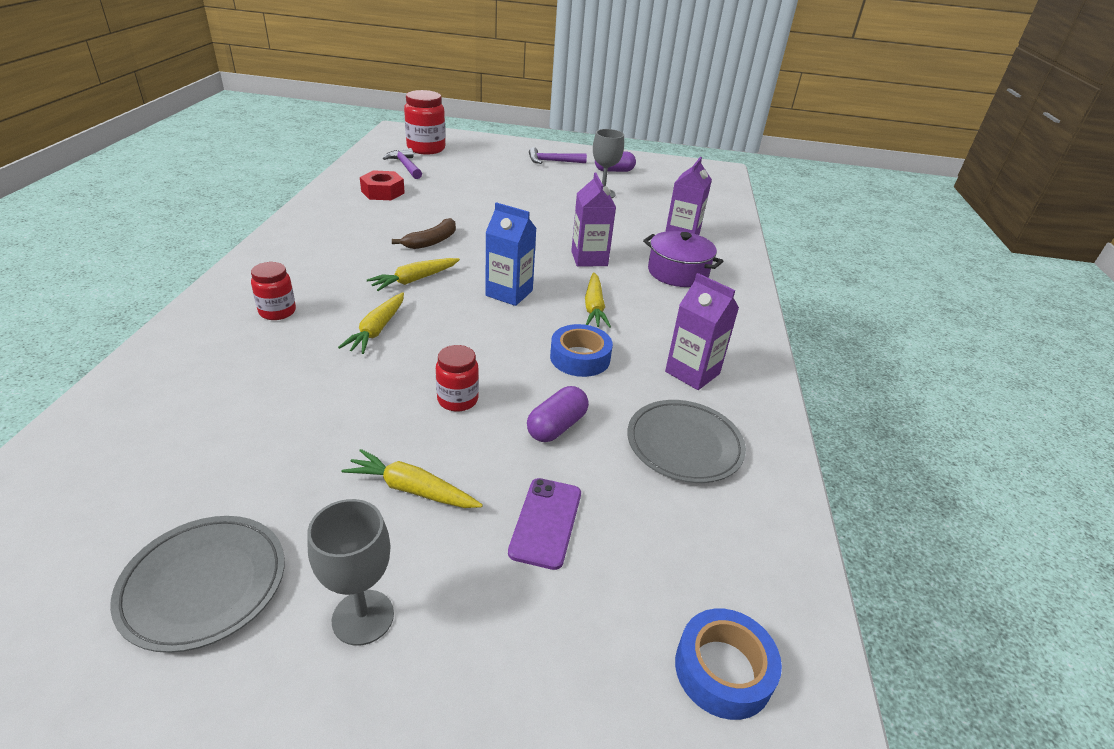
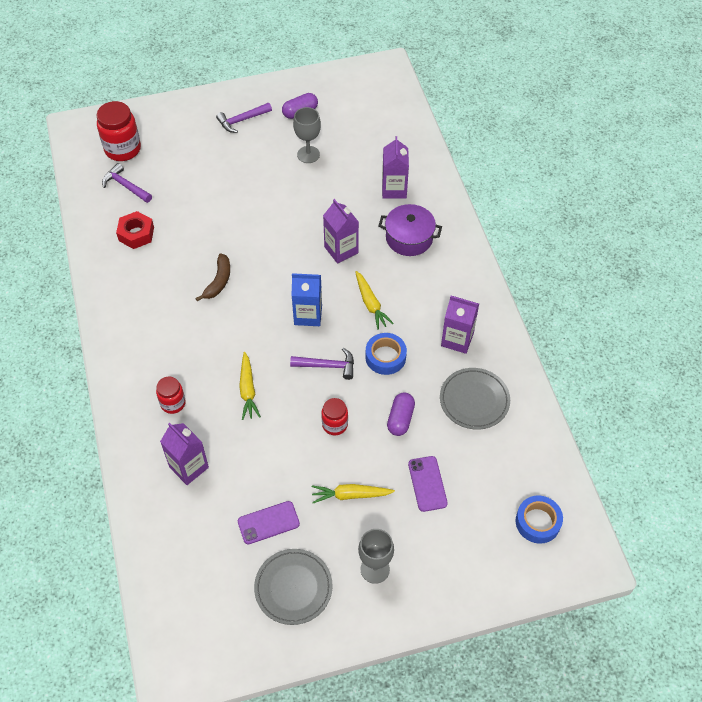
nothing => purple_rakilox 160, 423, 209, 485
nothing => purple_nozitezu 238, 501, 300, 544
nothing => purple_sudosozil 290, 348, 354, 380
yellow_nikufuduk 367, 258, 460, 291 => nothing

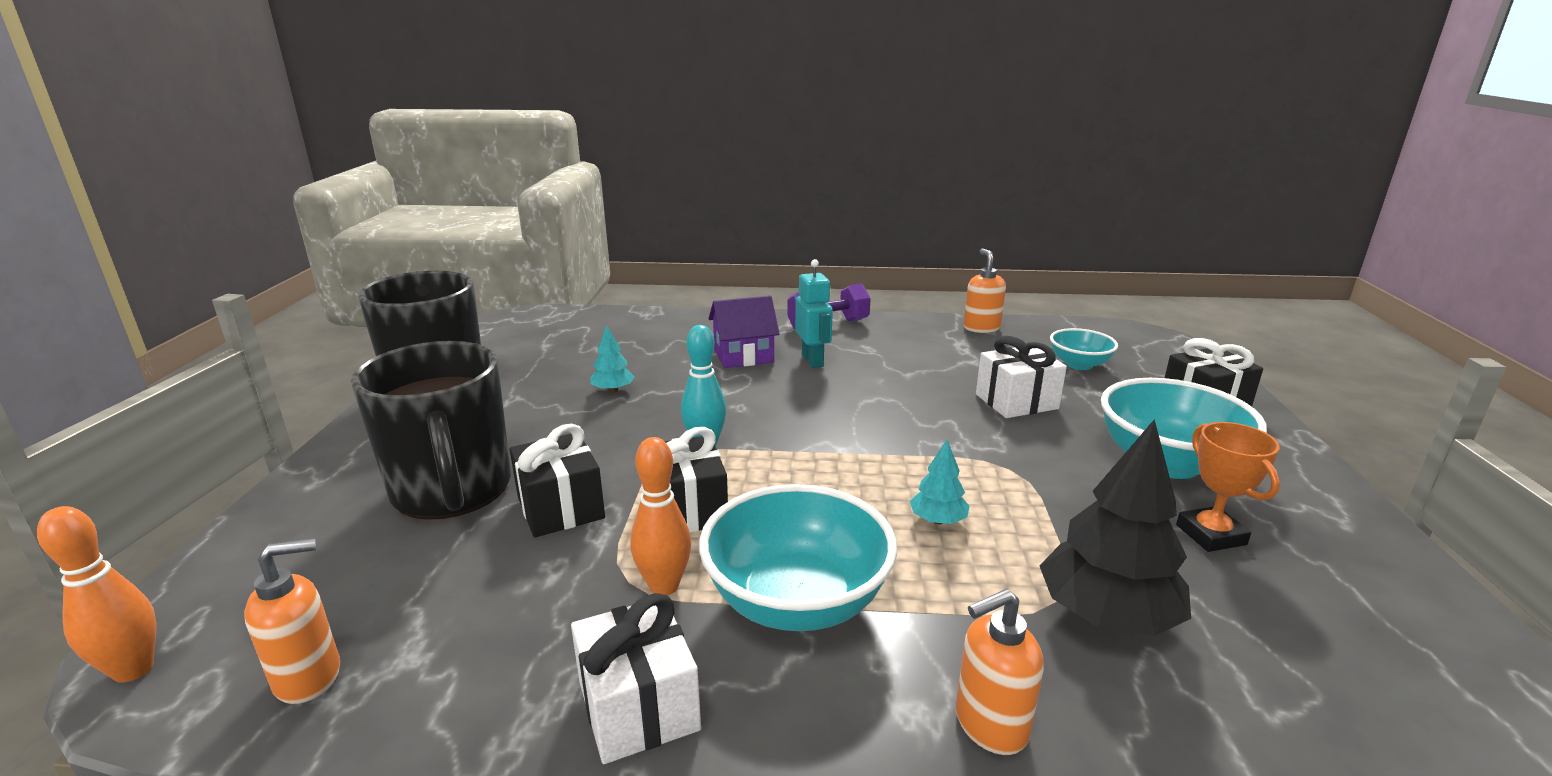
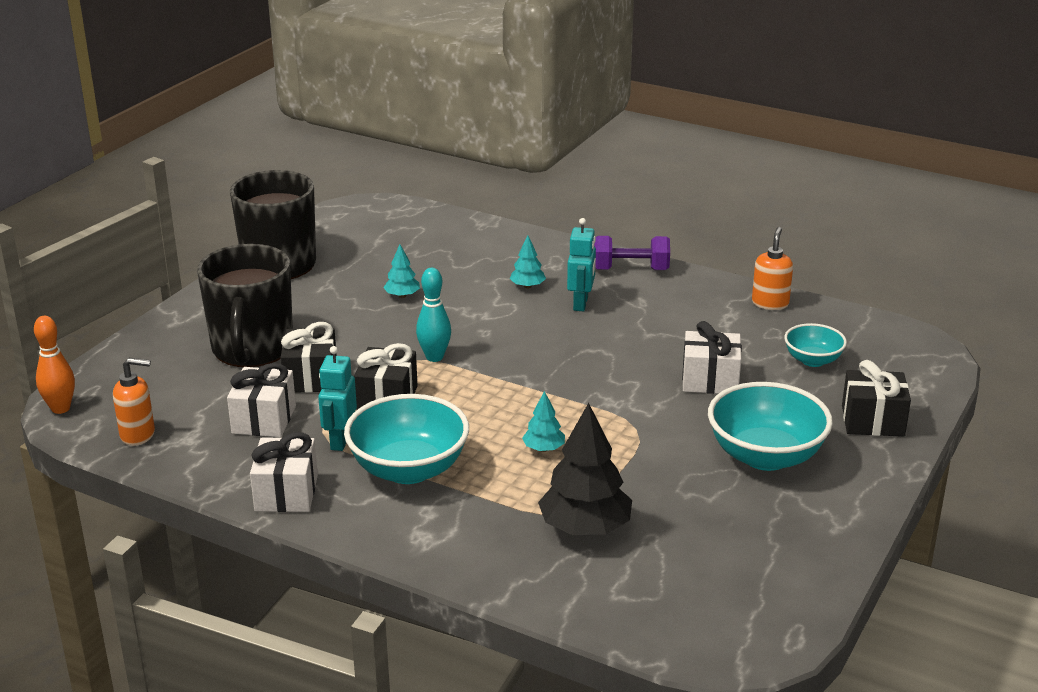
nothing => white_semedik 227, 363, 296, 437
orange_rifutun 631, 437, 691, 595 => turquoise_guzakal 318, 346, 357, 451
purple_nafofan 708, 295, 780, 368 => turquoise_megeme 510, 235, 546, 288
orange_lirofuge 956, 589, 1044, 755 => nothing
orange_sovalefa 1176, 422, 1280, 552 => nothing

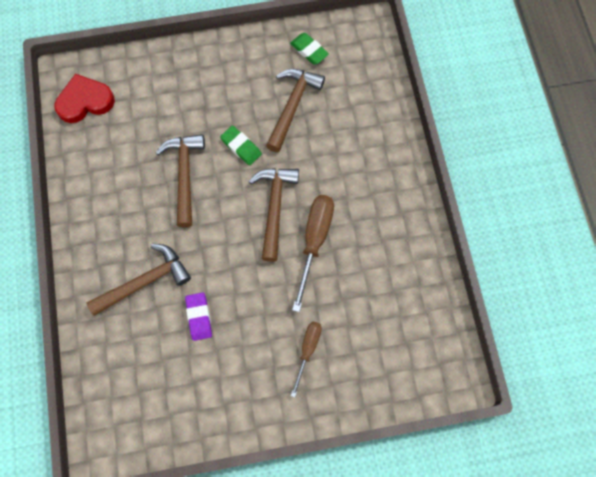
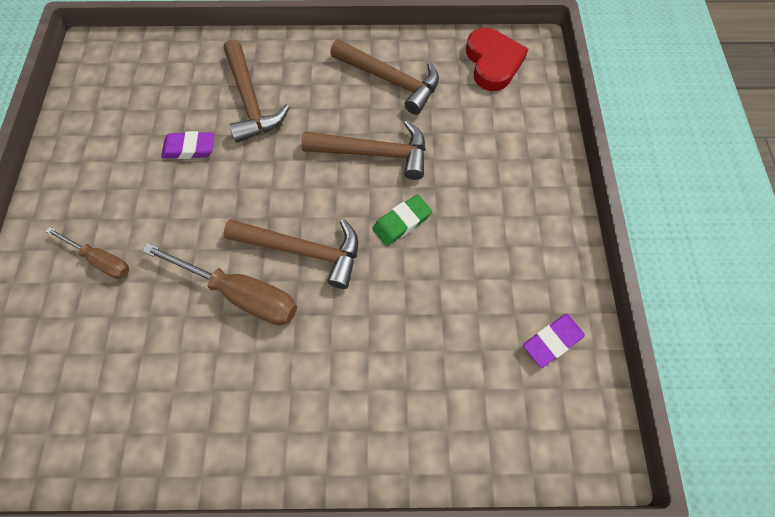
brown_sudosozil 266, 69, 325, 152 => brown_sudosozil 330, 39, 439, 115, relocated
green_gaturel 290, 33, 329, 64 => purple_gaturel 523, 314, 585, 368

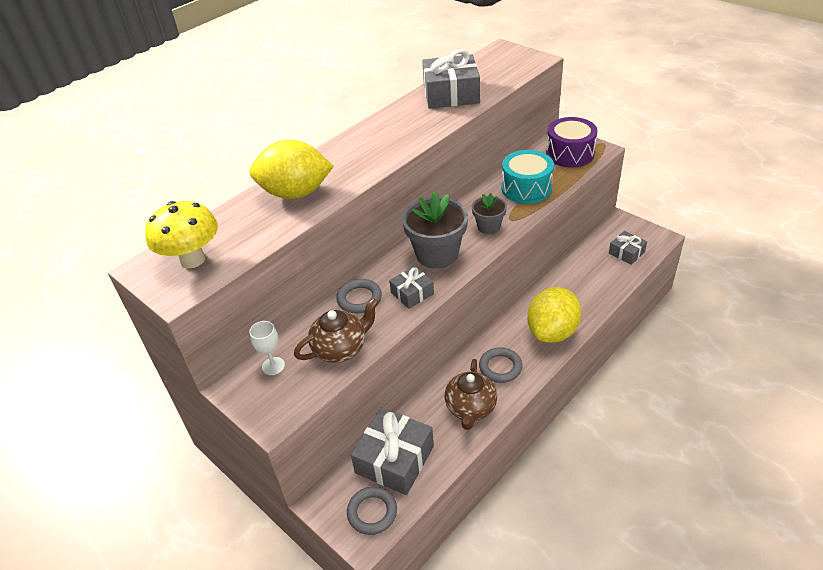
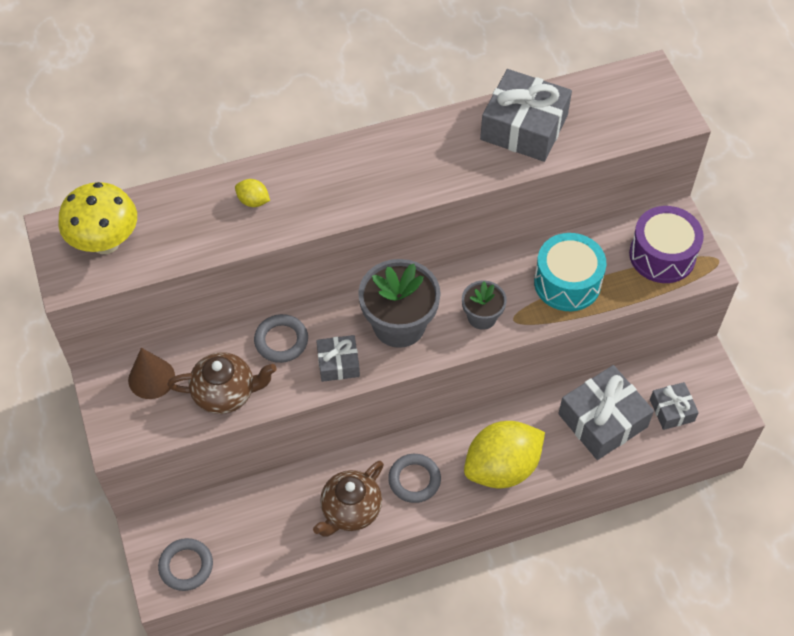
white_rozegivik 249, 321, 285, 375 => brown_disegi 128, 348, 175, 399
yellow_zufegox 249, 140, 334, 199 => yellow_zufegox 235, 179, 270, 207, x0.40
grey_semedik 351, 408, 434, 495 => grey_semedik 558, 365, 654, 460, relocated

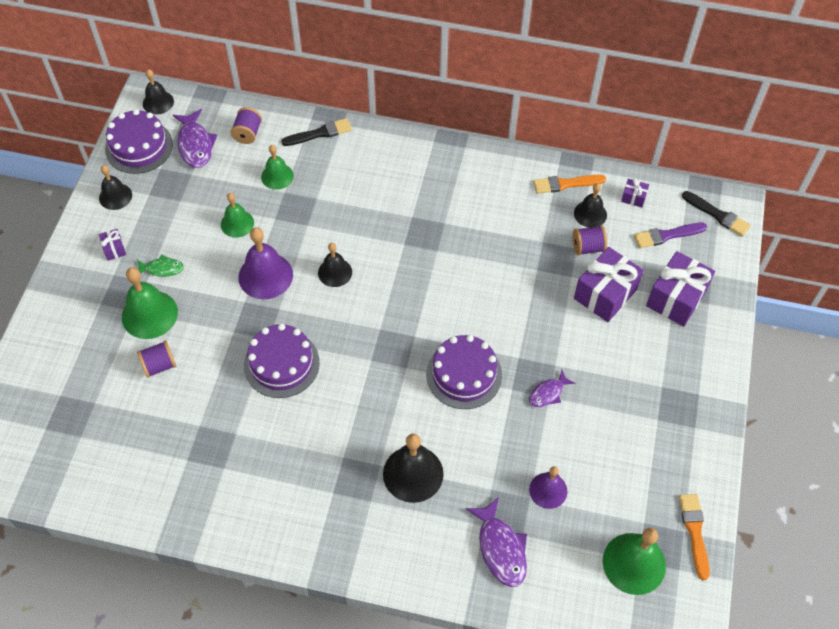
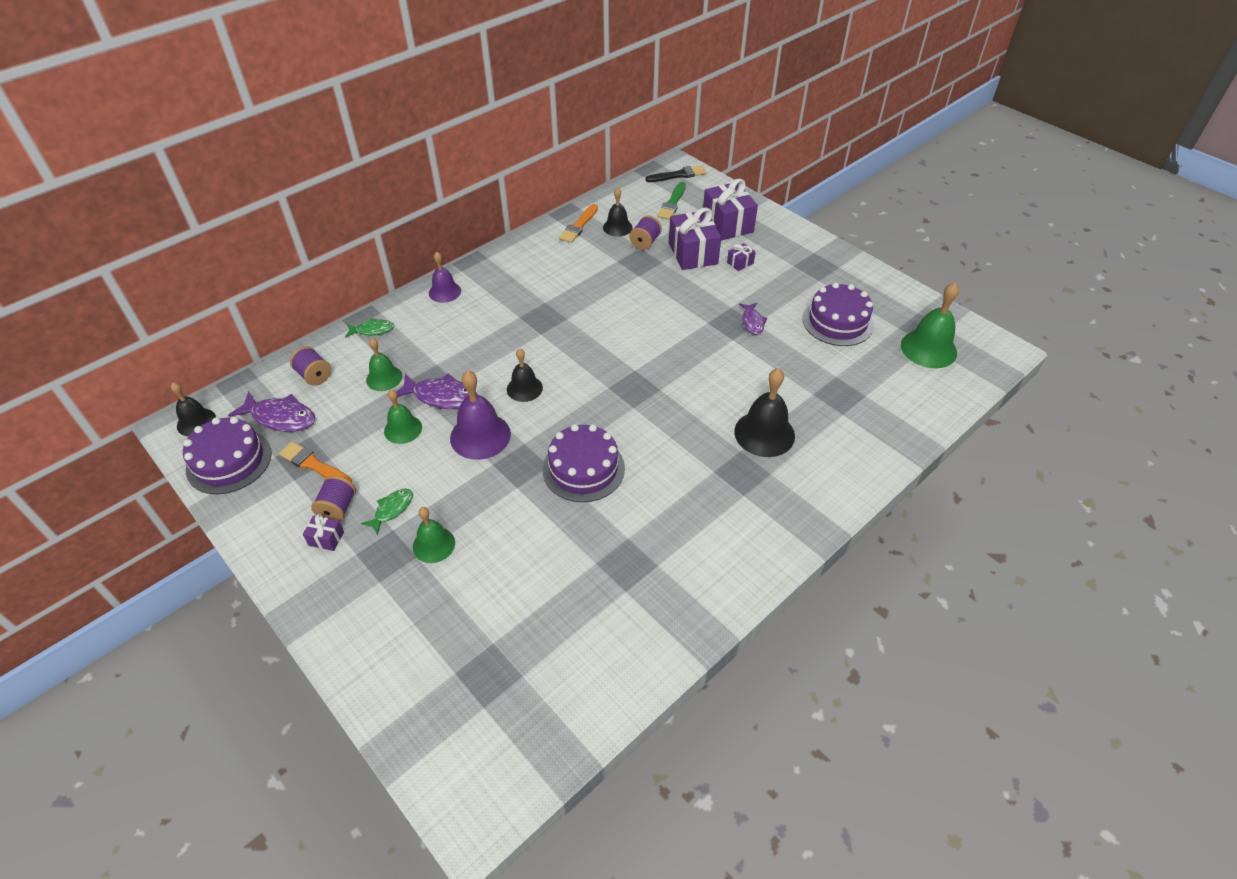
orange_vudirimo 679, 494, 710, 580 => orange_vudirimo 279, 442, 352, 482, relocated
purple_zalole 137, 341, 176, 378 => purple_zalole 311, 475, 356, 522, relocated
black_vudirimo 282, 118, 352, 146 => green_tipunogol 345, 318, 394, 338
purple_tipunogol 466, 497, 527, 587 => purple_tipunogol 397, 373, 478, 409, relocated
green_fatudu 122, 267, 178, 339 => green_fatudu 413, 507, 455, 563, x0.63
purple_fatudu 529, 466, 568, 509 => purple_fatudu 429, 252, 461, 303, relocated
purple_vudirimo 634, 223, 707, 248 => green_vudirimo 658, 182, 686, 220
purple_semedik 621, 178, 649, 207 => purple_semedik 727, 243, 756, 271, relocated
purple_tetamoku 426, 335, 502, 409 => purple_tetamoku 803, 282, 874, 346, relocated
black_fatudu 99, 165, 132, 210 => nothing

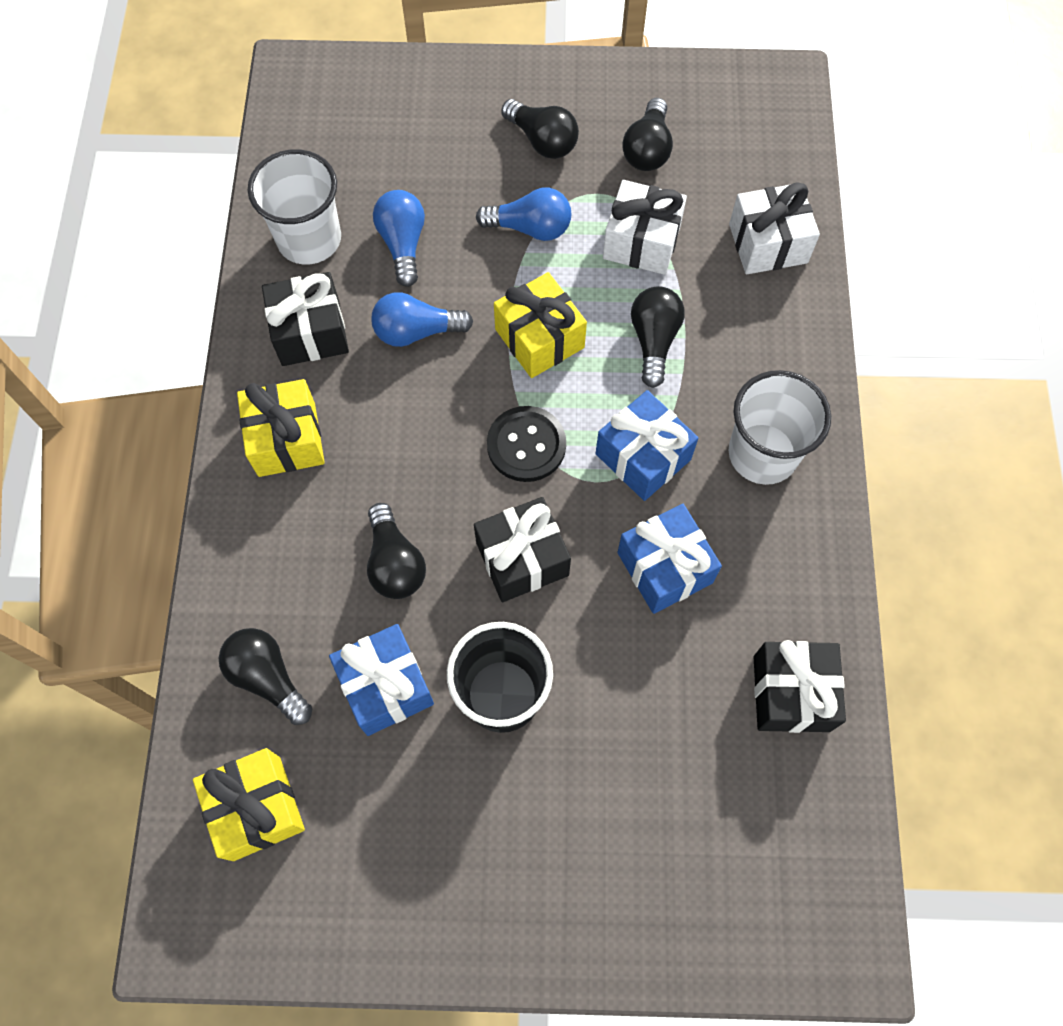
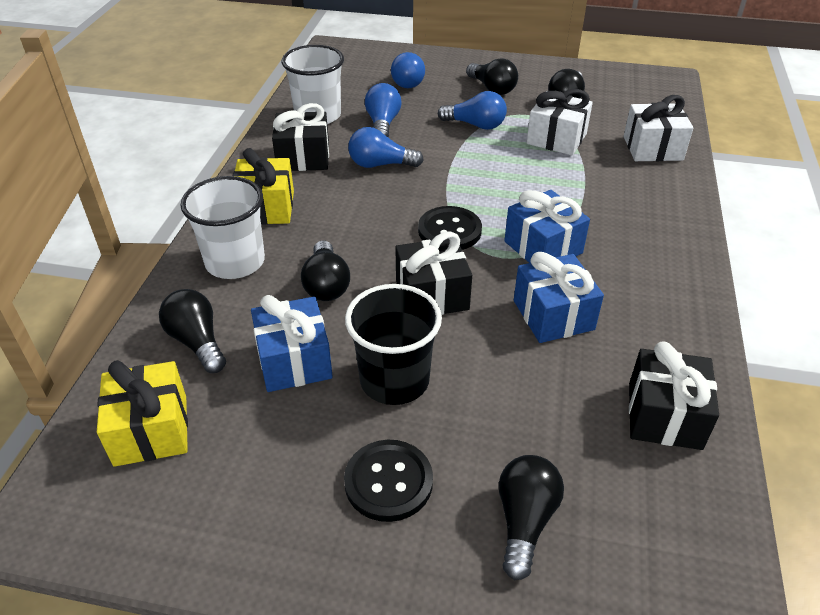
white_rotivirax 728, 370, 831, 485 => white_rotivirax 180, 176, 265, 279, relocated
nothing => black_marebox 344, 440, 433, 522
nothing => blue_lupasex 391, 52, 425, 88
black_lupasex 631, 286, 685, 388 => black_lupasex 499, 455, 564, 580, relocated
yellow_semedik 494, 272, 587, 378 => nothing

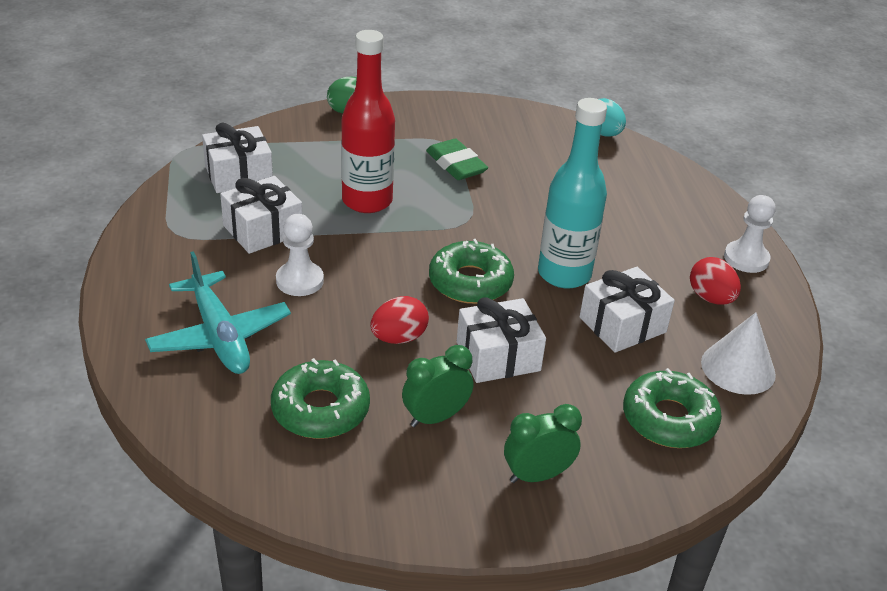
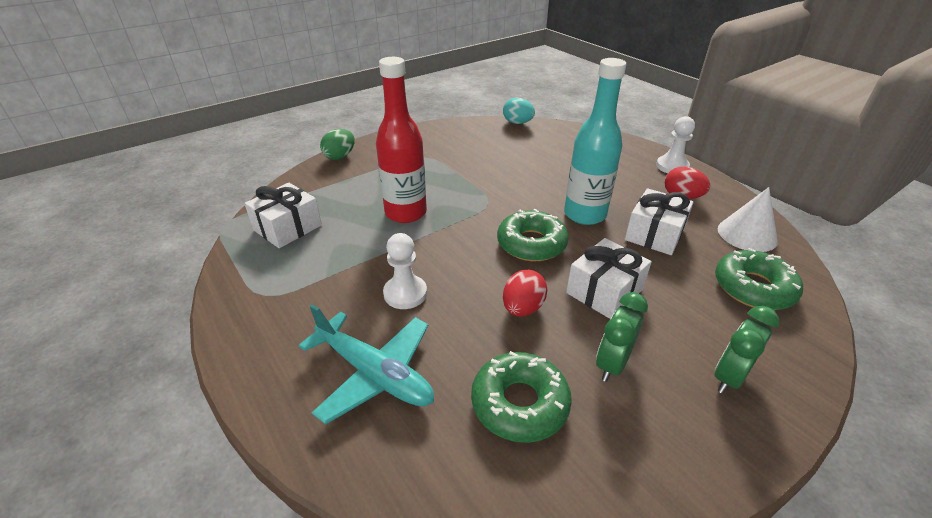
white_semedik 220, 176, 302, 254 => nothing
green_gaturel 426, 139, 488, 180 => nothing

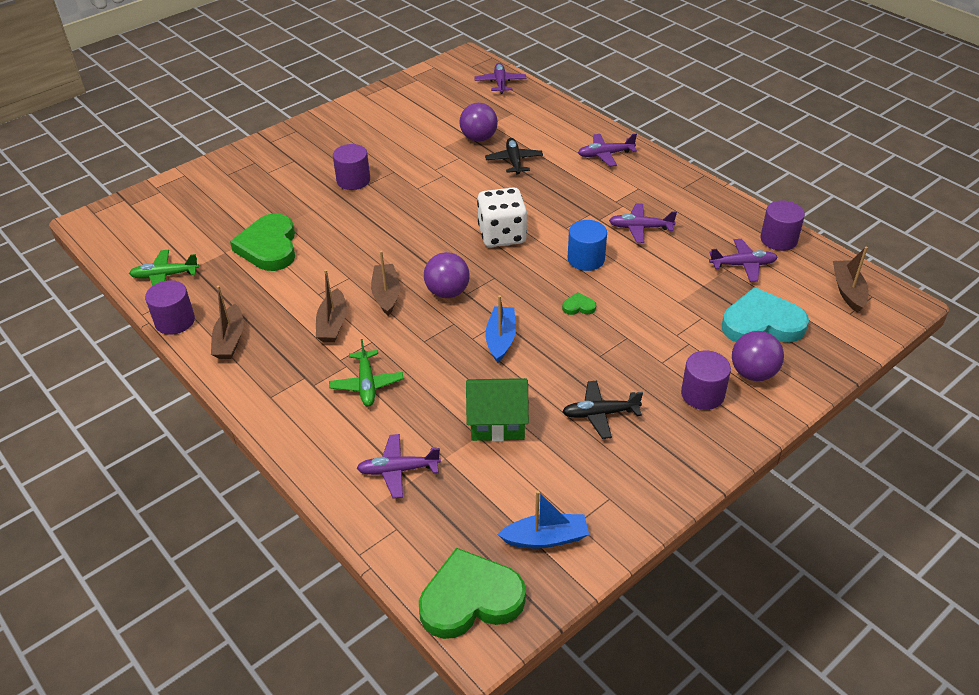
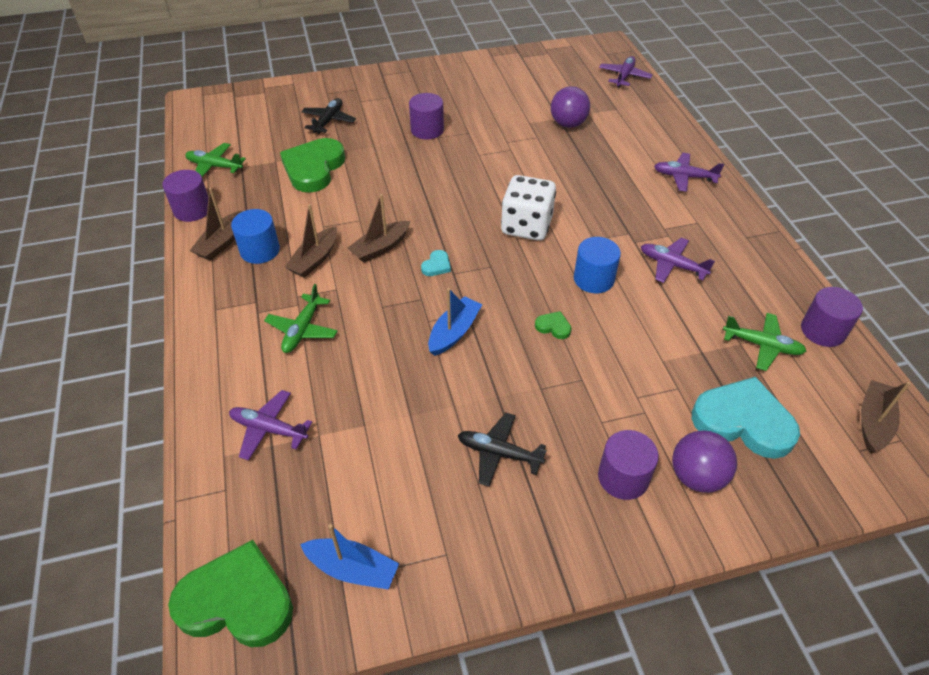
nothing => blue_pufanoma 231, 209, 280, 264
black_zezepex 485, 138, 543, 175 => black_zezepex 301, 98, 356, 134, relocated
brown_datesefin 371, 251, 400, 316 => brown_datesefin 347, 194, 410, 263, 150 degrees counterclockwise
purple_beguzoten 424, 252, 470, 298 => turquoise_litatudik 421, 250, 451, 276
purple_zezepex 709, 239, 778, 282 => green_zezepex 723, 313, 806, 371
green_nafofan 466, 378, 529, 441 => nothing

